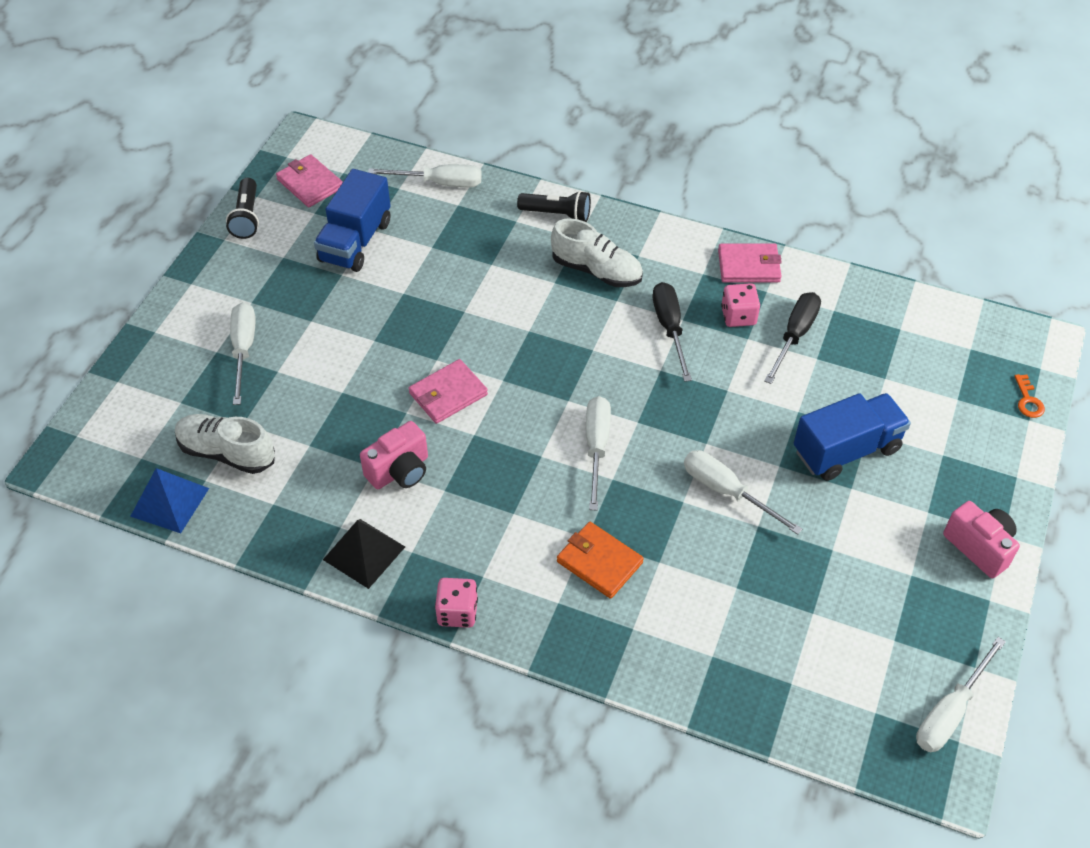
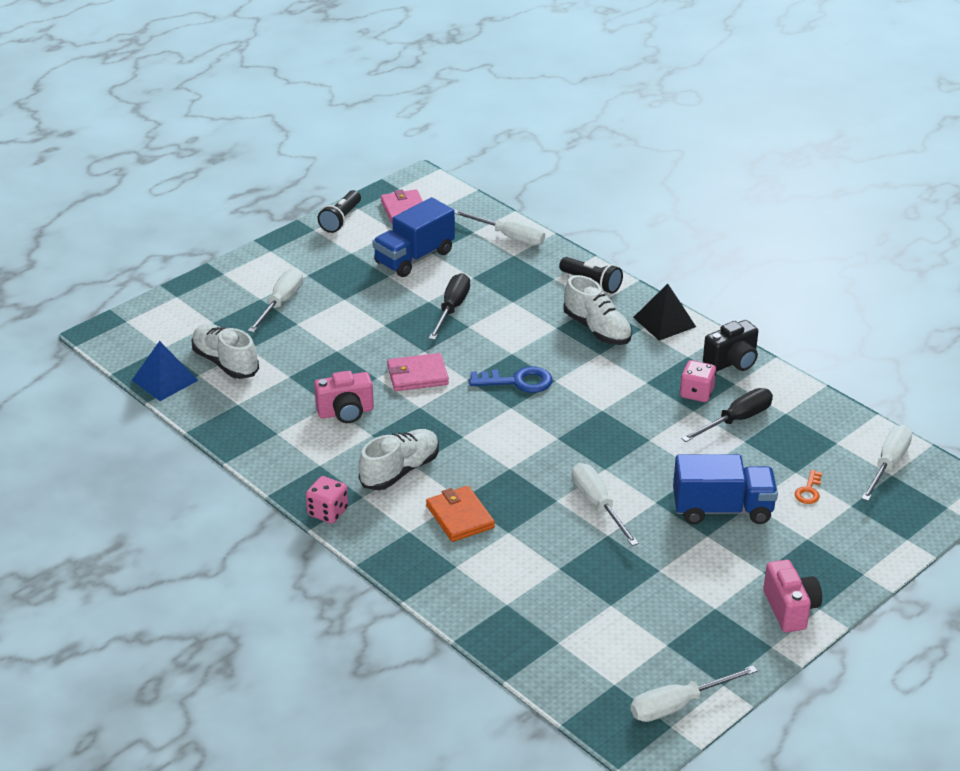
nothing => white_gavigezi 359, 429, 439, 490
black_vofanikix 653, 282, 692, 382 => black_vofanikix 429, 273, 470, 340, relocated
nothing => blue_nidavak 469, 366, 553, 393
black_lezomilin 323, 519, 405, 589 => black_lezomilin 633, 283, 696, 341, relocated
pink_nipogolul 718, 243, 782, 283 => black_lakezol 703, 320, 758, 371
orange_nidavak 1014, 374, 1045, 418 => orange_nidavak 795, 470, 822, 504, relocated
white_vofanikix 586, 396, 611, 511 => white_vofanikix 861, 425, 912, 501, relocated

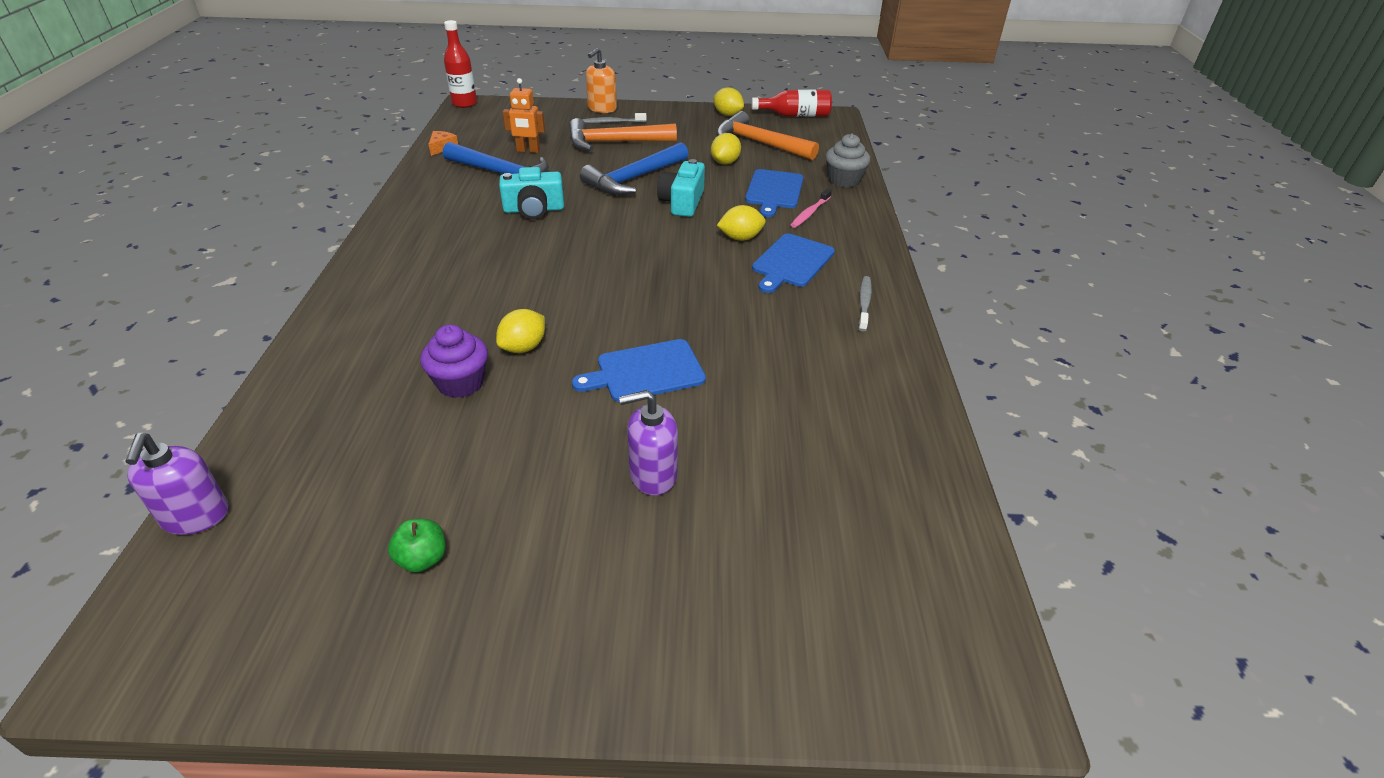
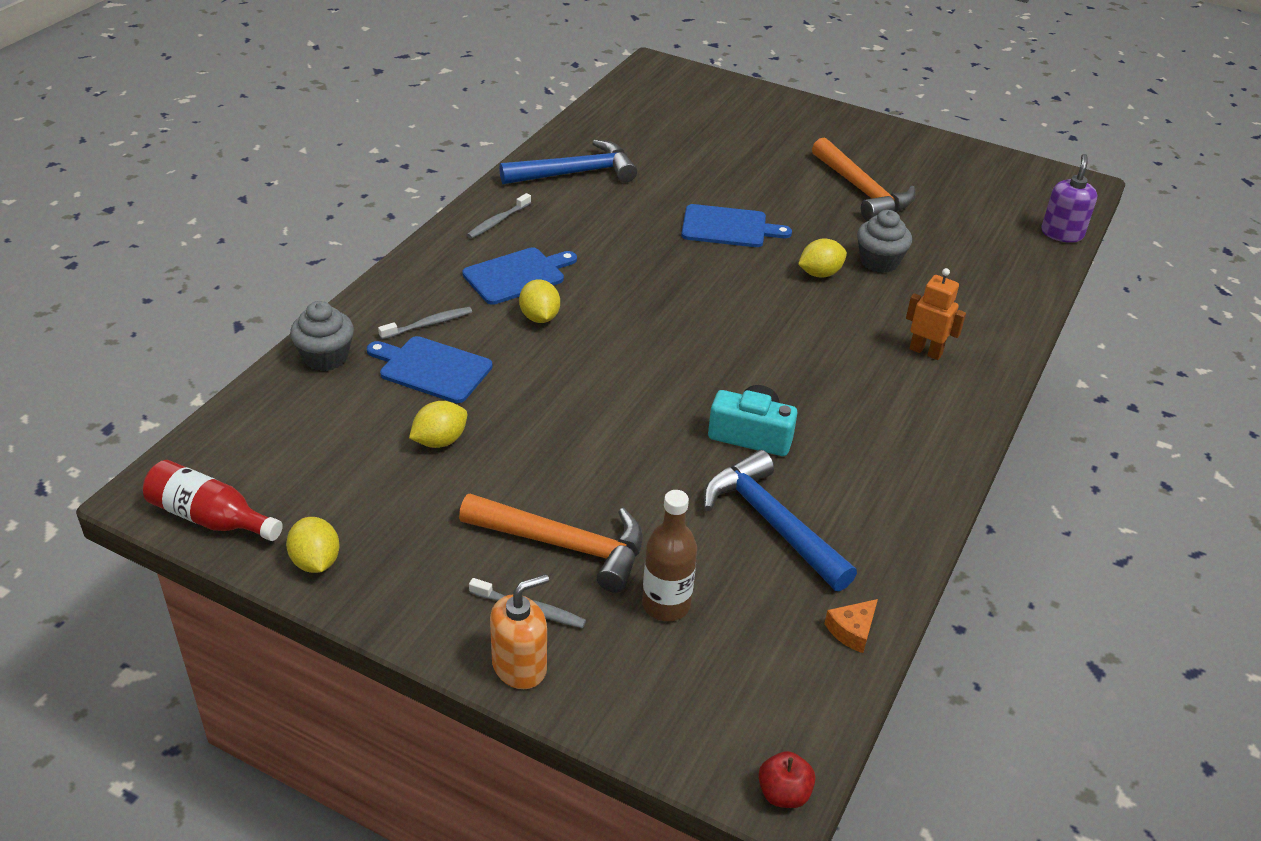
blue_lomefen 745, 169, 804, 217 => blue_lomefen 367, 336, 493, 403, 105 degrees counterclockwise
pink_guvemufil 791, 188, 832, 228 => grey_guvemufil 378, 307, 472, 340
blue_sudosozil 580, 142, 688, 195 => blue_sudosozil 499, 139, 637, 184, relocated
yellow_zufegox 717, 205, 766, 241 => yellow_zufegox 519, 279, 560, 323, 60 degrees clockwise
nothing => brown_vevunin 642, 490, 697, 621
red_vevunin 444, 20, 477, 108 => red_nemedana 758, 751, 815, 808
orange_sudosozil 717, 111, 819, 160 => orange_sudosozil 812, 137, 916, 221, relocated
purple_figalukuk 420, 324, 488, 398 => grey_figalukuk 857, 210, 912, 273
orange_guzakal 503, 78, 545, 153 => orange_guzakal 906, 268, 966, 360, relocated
green_nemedana 388, 519, 446, 573 => nothing
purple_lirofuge 619, 390, 678, 496 => nothing
turquoise_lakezol 657, 159, 705, 217 => nothing

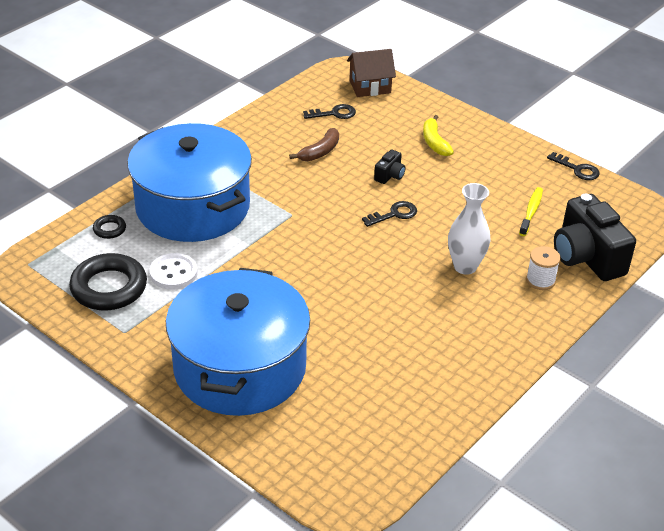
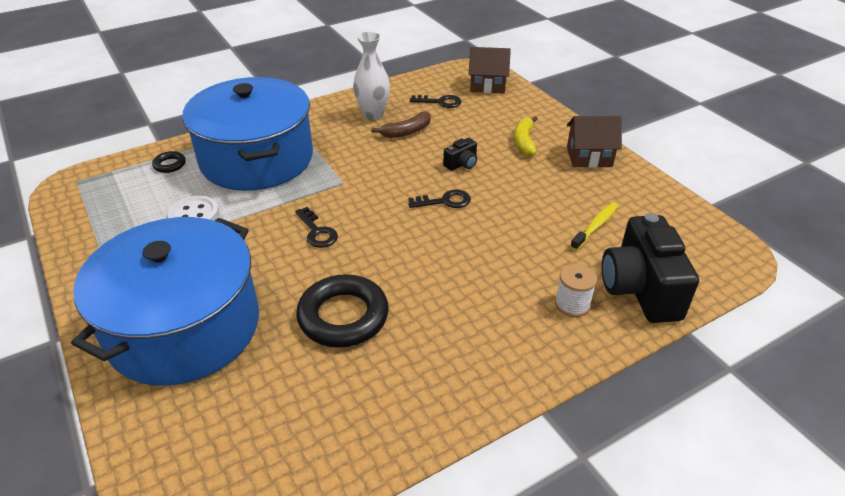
black_nidavak 547, 152, 600, 180 => black_nidavak 295, 207, 338, 248, relocated
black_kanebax 69, 253, 147, 310 => black_kanebax 296, 274, 389, 348, relocated
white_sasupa 448, 183, 490, 275 => white_sasupa 353, 31, 390, 120, relocated
nothing => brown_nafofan 567, 116, 622, 168

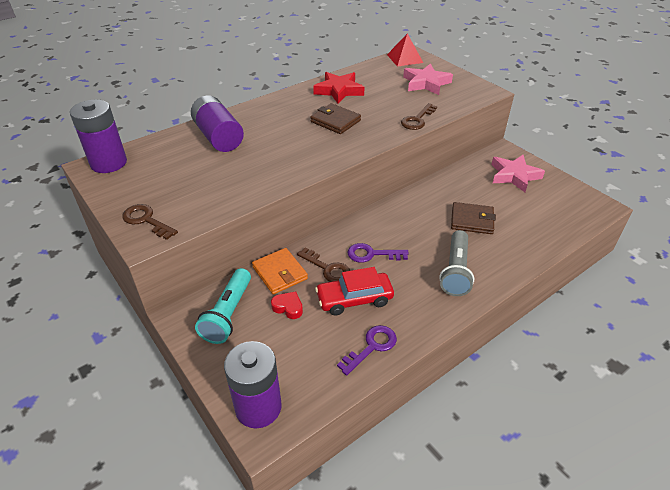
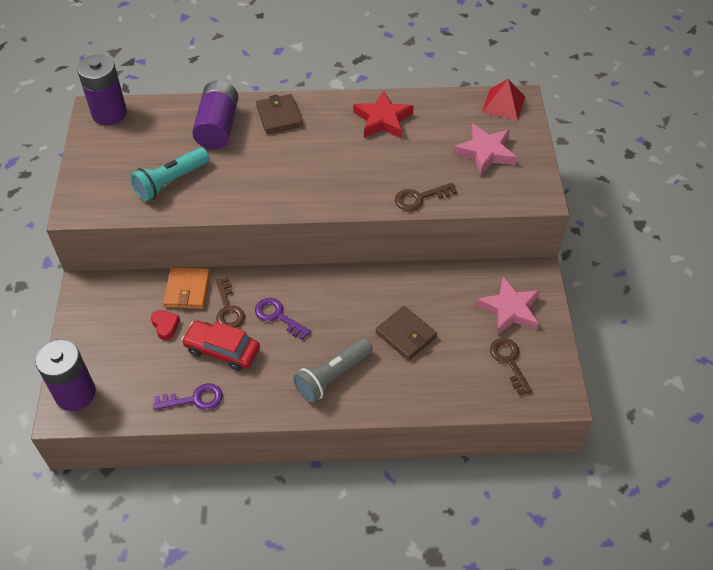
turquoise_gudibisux 195, 268, 251, 344 => turquoise_gudibisux 130, 148, 209, 201, relocated
brown_nipogolul 310, 103, 361, 134 => brown_nipogolul 256, 94, 303, 134, relocated
brown_nidavak 122, 204, 178, 240 => brown_nidavak 490, 338, 532, 395, relocated

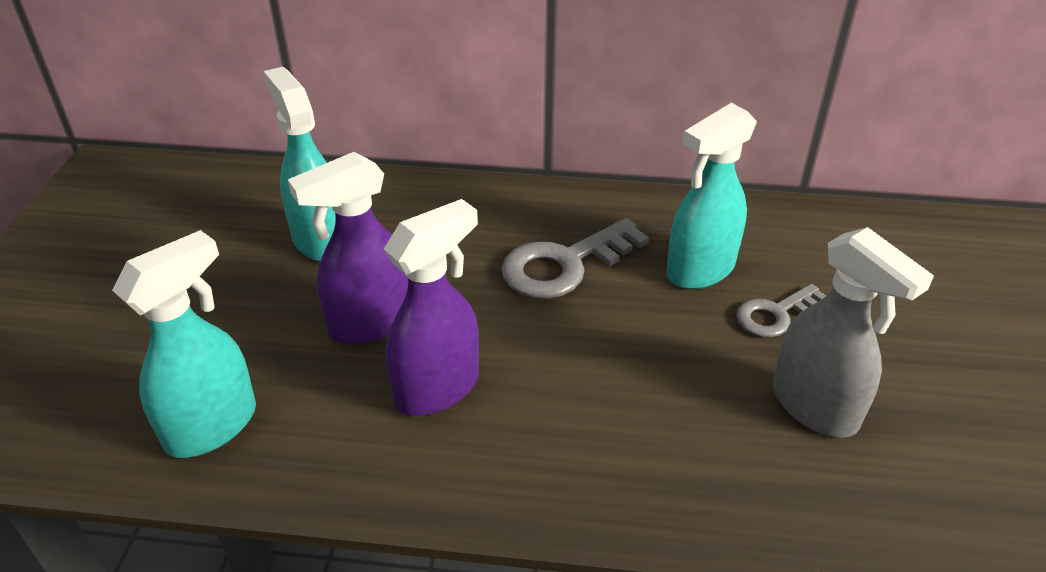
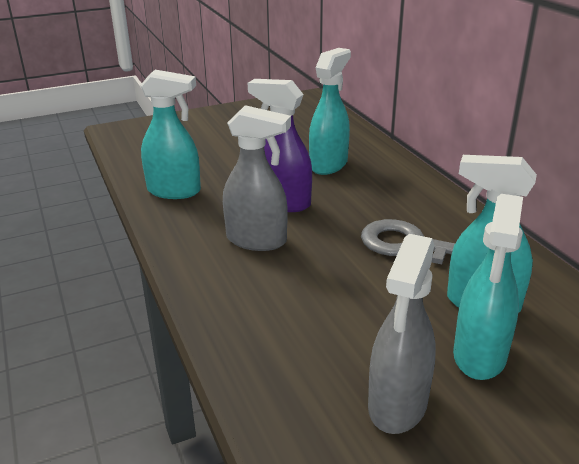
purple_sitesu 384, 199, 479, 416 => grey_sitesu 223, 105, 291, 251
grey_nidavak 736, 284, 826, 337 => turquoise_sitesu 453, 194, 523, 380

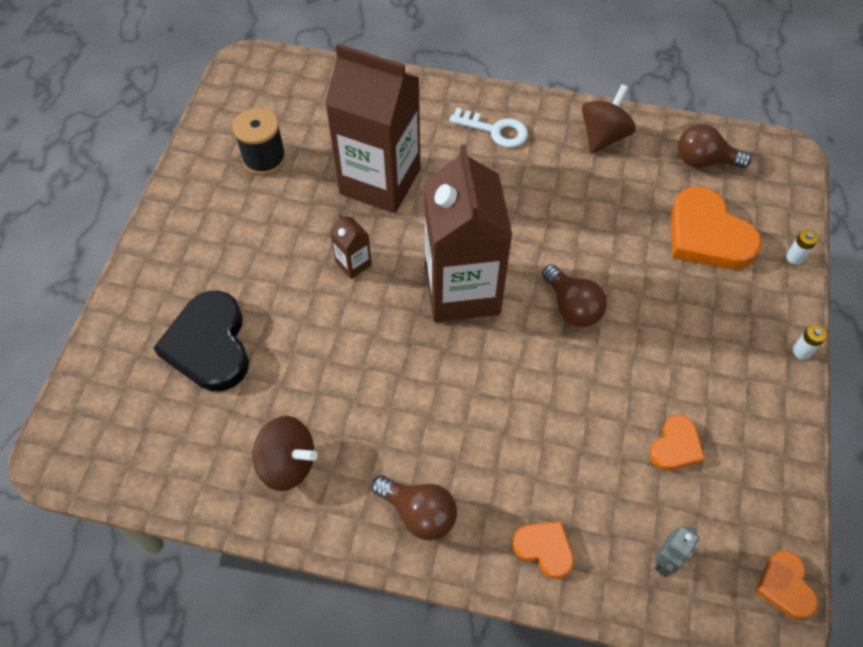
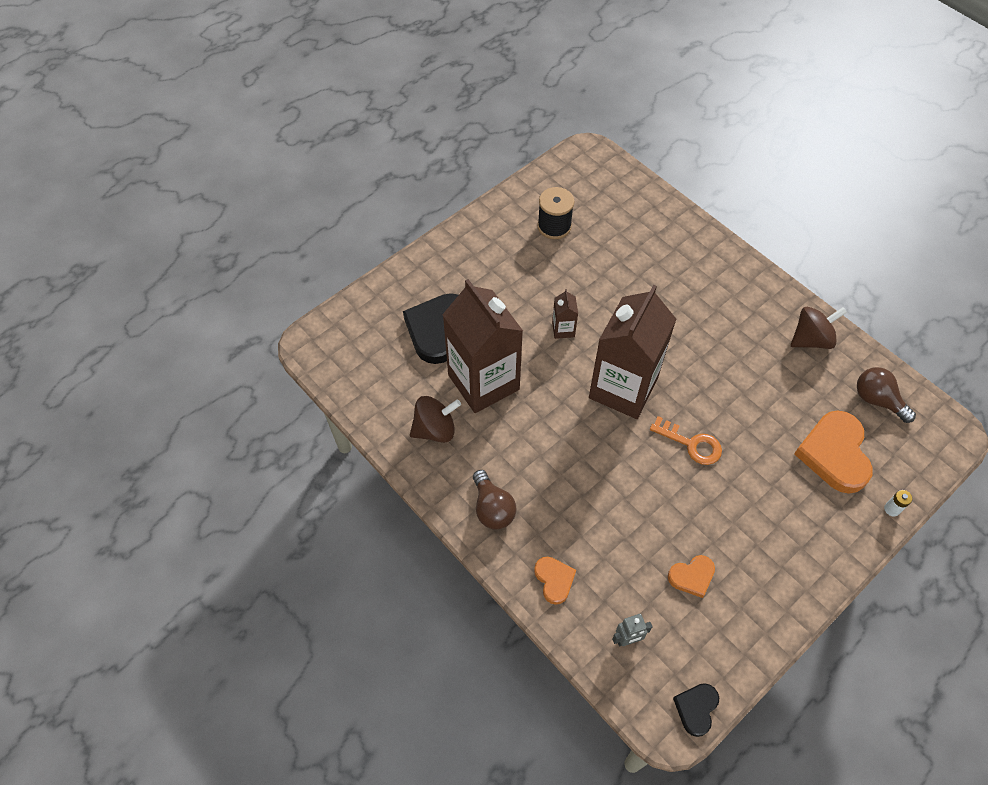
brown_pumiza 253, 416, 318, 491 => brown_pumiza 410, 396, 461, 443, 75 degrees counterclockwise
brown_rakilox 325, 44, 421, 213 => brown_rakilox 443, 279, 523, 413, relocated
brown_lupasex 542, 264, 607, 327 => orange_nidavak 650, 416, 722, 465
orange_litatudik 756, 551, 818, 619 => black_litatudik 673, 683, 719, 737
white_nidavak 449, 108, 528, 148 => nothing
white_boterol 792, 325, 827, 360 => nothing

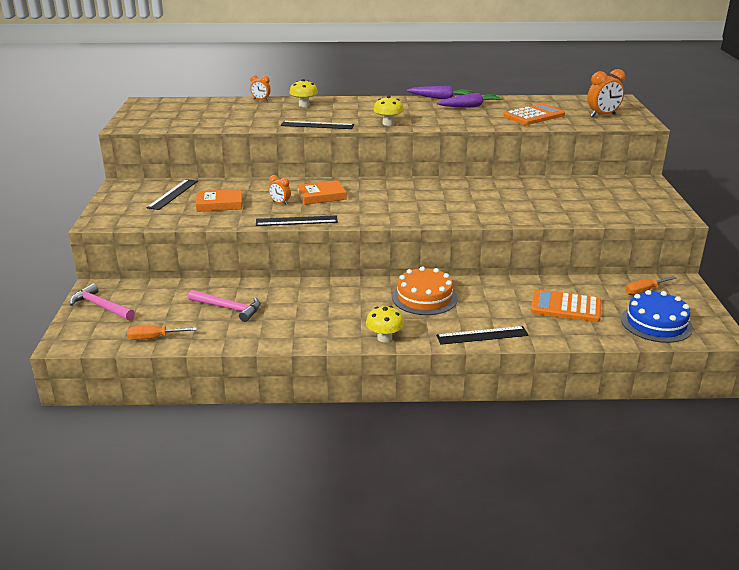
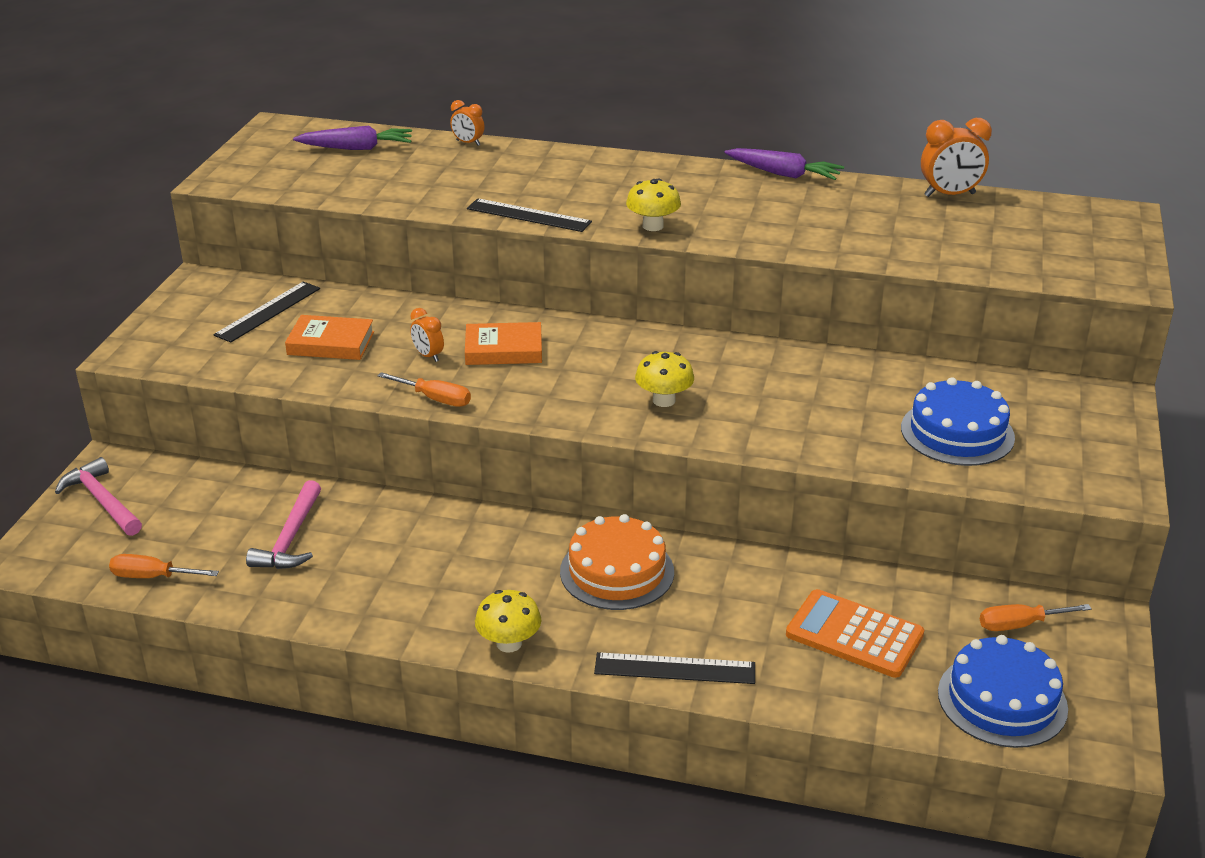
pink_sudosozil 188, 290, 261, 322 => pink_sudosozil 246, 480, 321, 569, 60 degrees clockwise
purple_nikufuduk 437, 93, 503, 108 => purple_nikufuduk 293, 126, 412, 150, relocated
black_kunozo 256, 215, 338, 226 => orange_vofanikix 378, 372, 471, 407
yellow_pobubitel 289, 79, 318, 107 => yellow_pobubitel 635, 351, 694, 407, relocated
nothing => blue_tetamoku 901, 377, 1015, 466
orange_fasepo 587, 69, 625, 117 => orange_fasepo 921, 118, 992, 197, relocated
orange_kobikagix 504, 103, 565, 125 => nothing

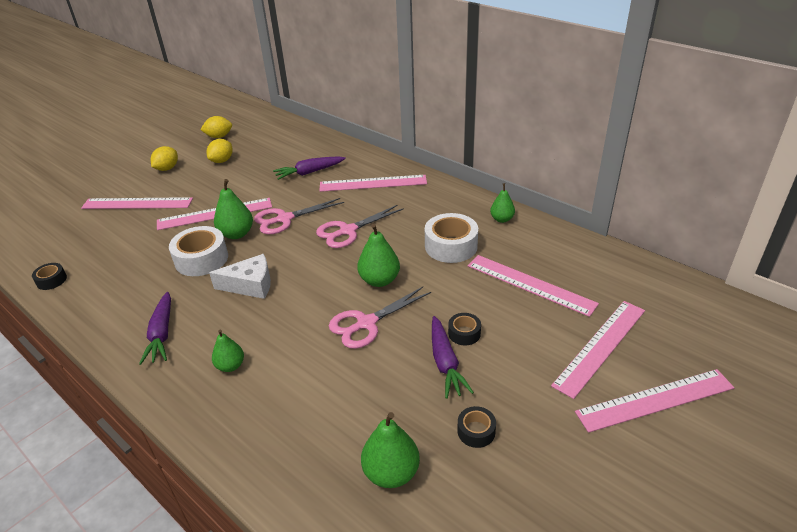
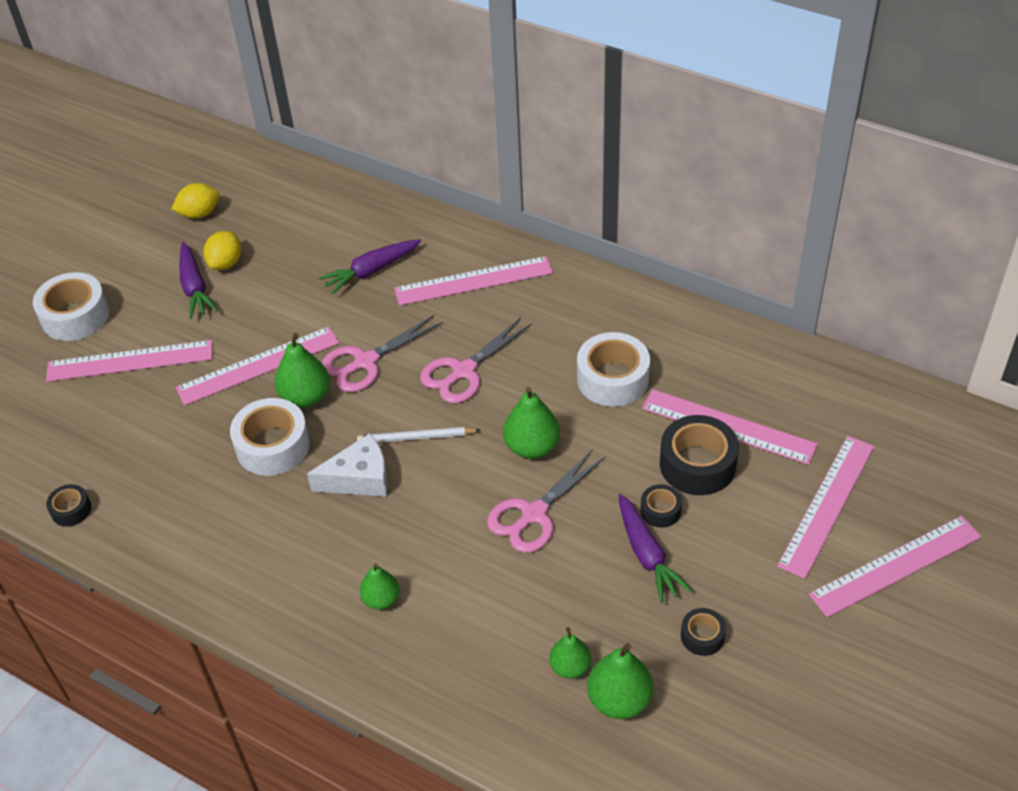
nothing => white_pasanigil 33, 272, 109, 341
purple_nikufuduk 139, 292, 171, 365 => purple_nikufuduk 179, 242, 218, 319, relocated
nothing => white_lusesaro 357, 427, 480, 443
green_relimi 490, 183, 515, 223 => green_relimi 549, 627, 591, 679, relocated
nothing => black_pasanigil 660, 415, 739, 495
yellow_zufegox 151, 146, 178, 171 => nothing

